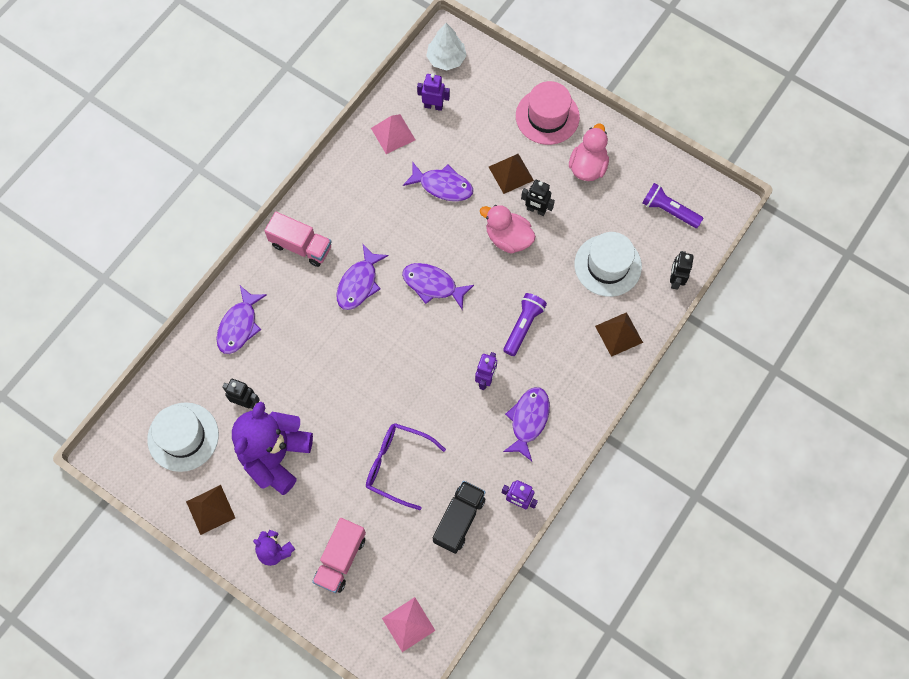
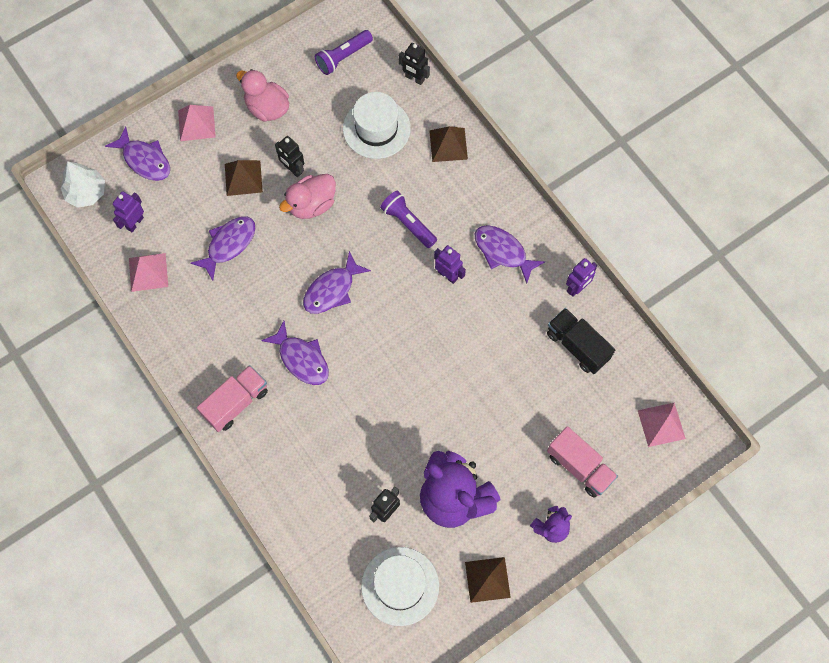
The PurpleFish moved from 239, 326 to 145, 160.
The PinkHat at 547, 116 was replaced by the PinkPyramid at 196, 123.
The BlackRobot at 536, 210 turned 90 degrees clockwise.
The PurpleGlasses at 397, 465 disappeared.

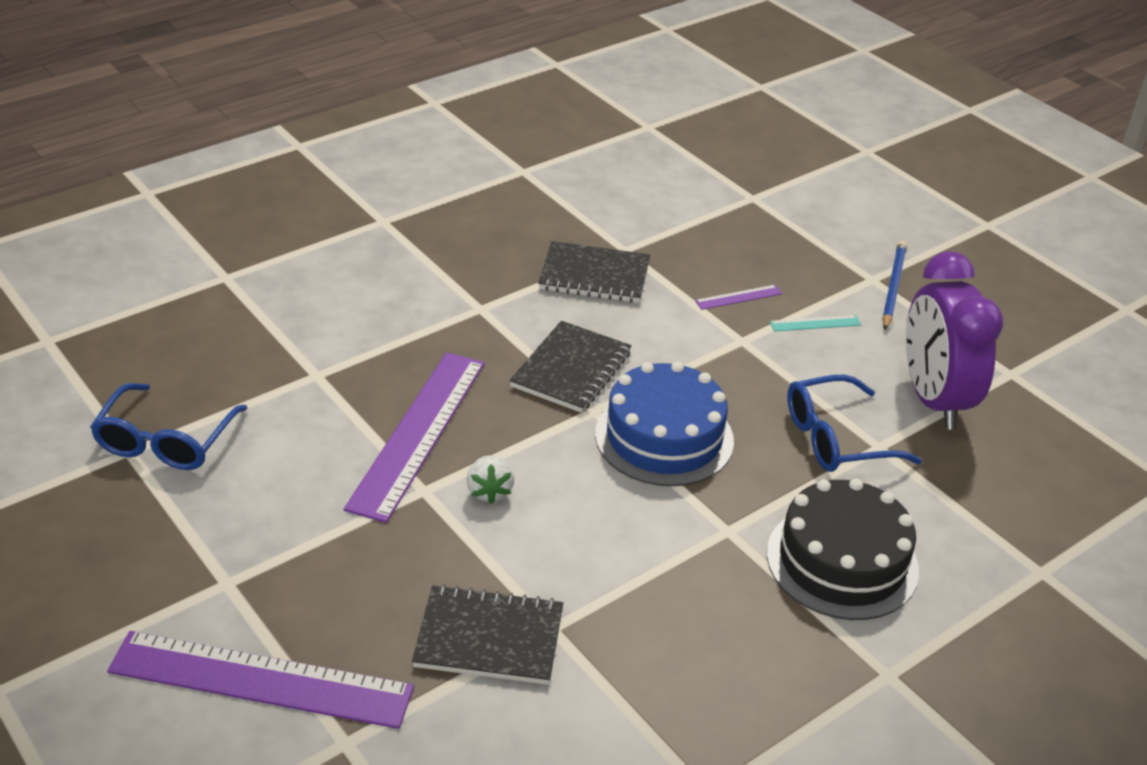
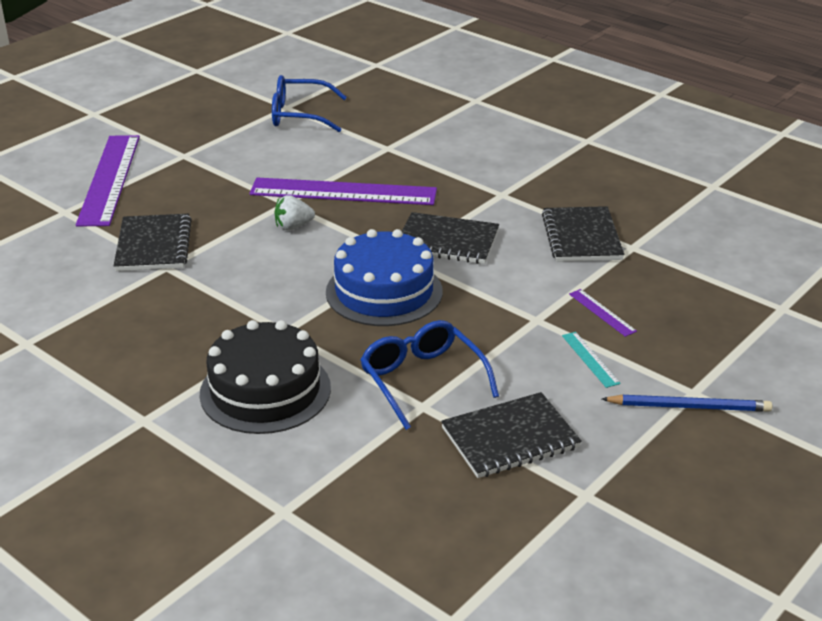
The PurpleClock at 933, 399 was replaced by the BlackNotebook at 510, 438.

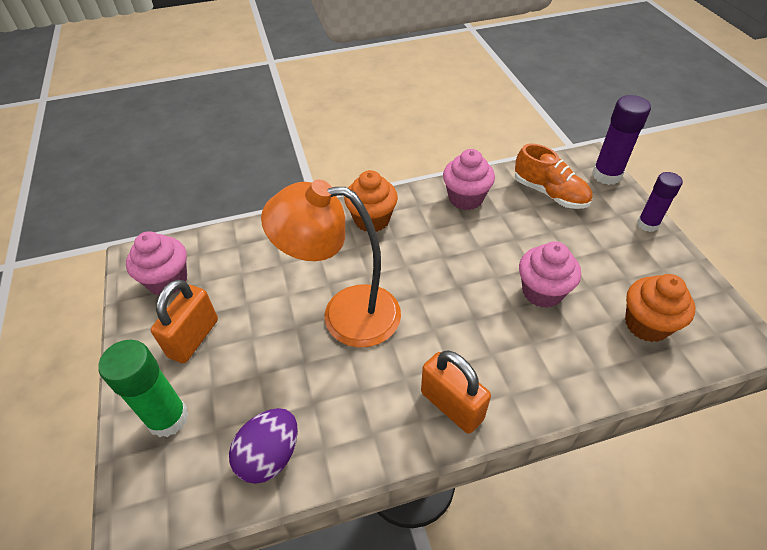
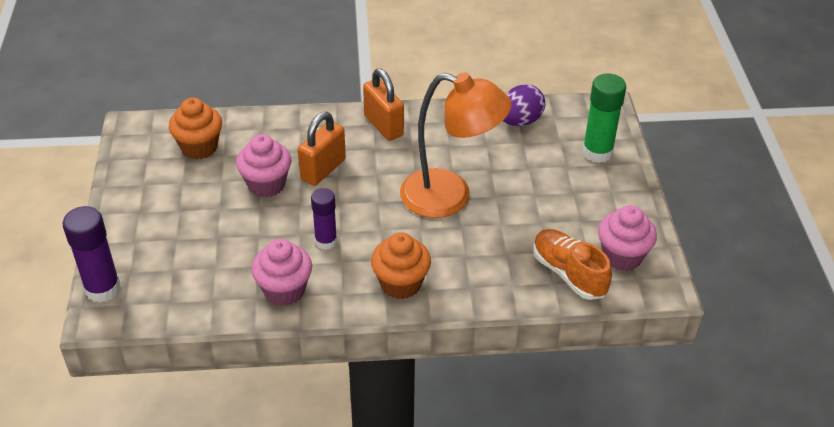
The OrangePadlock moved from 193, 338 to 323, 169.
The PurpleGlueStick moved from 647, 224 to 326, 241.
The OrangeShoe moved from 549, 193 to 569, 274.

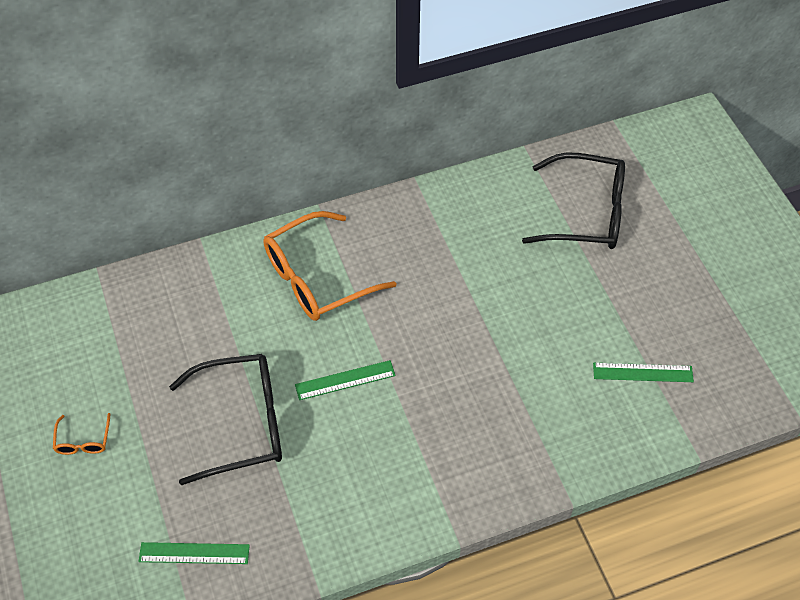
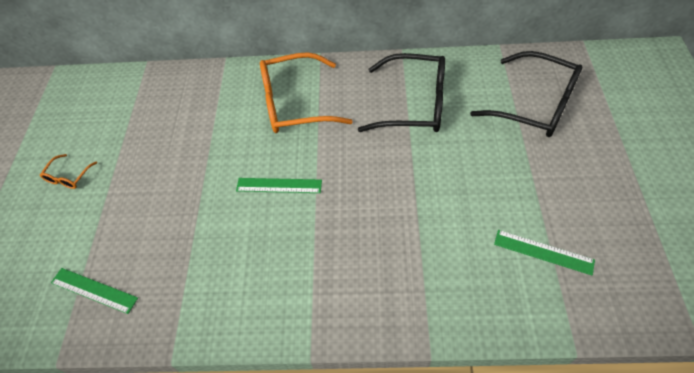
The BlackGlasses moved from 242, 423 to 414, 104.

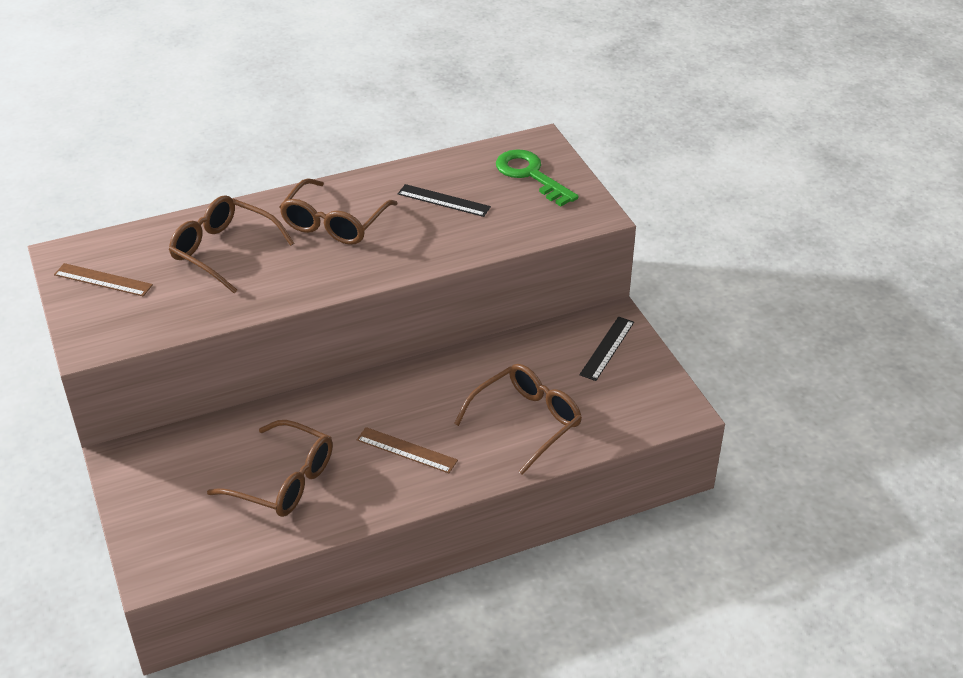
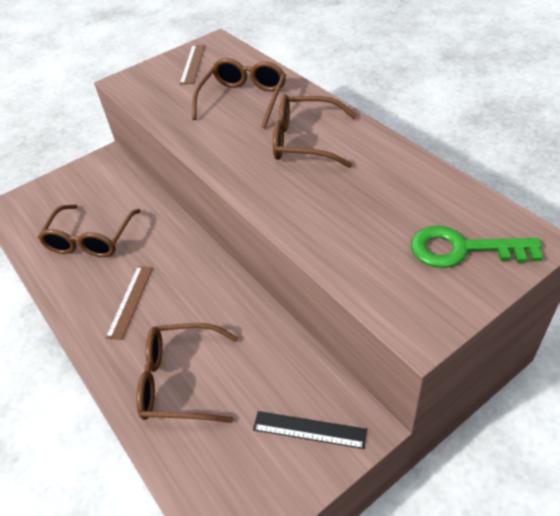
The BrownGlasses at 527, 421 turned 150 degrees clockwise.
The GreenKey at 530, 175 turned 120 degrees counterclockwise.
The BlackRuler at 443, 200 disappeared.

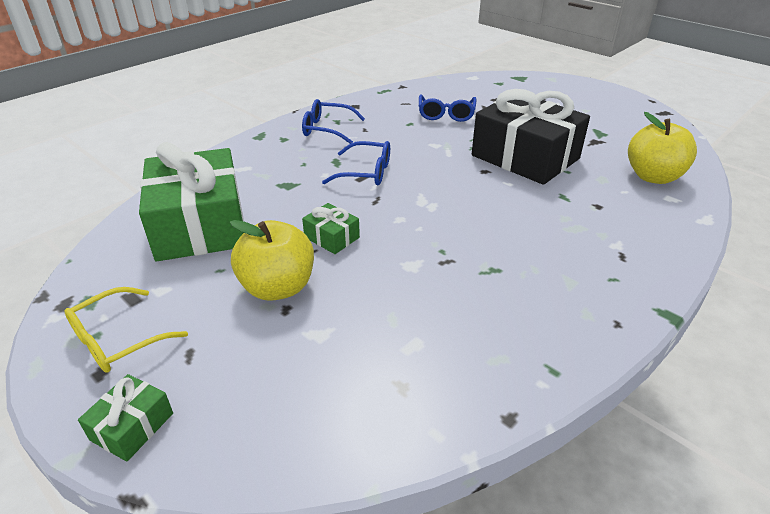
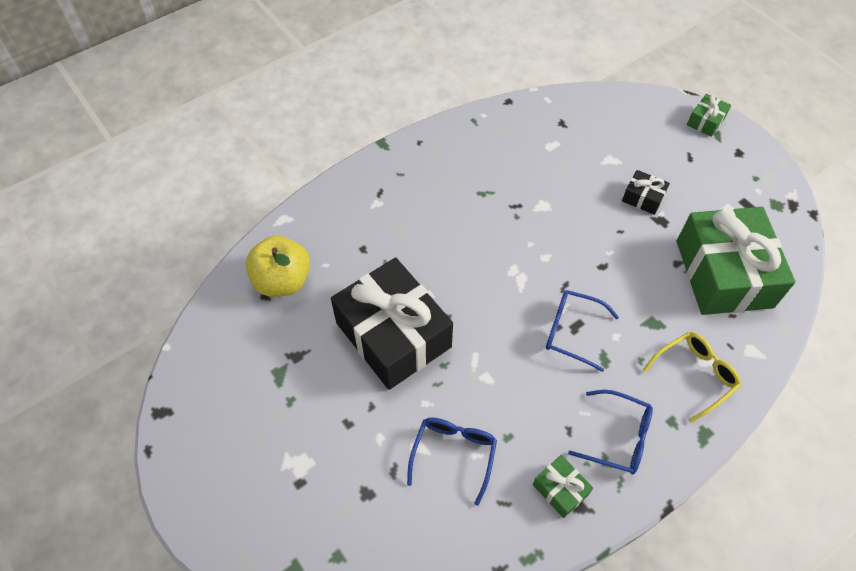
The GreenGift moved from 332, 237 to 560, 489.
The YellowApple at 278, 287 was replaced by the BlackGift at 643, 198.
The YellowGlasses moved from 117, 340 to 695, 375.

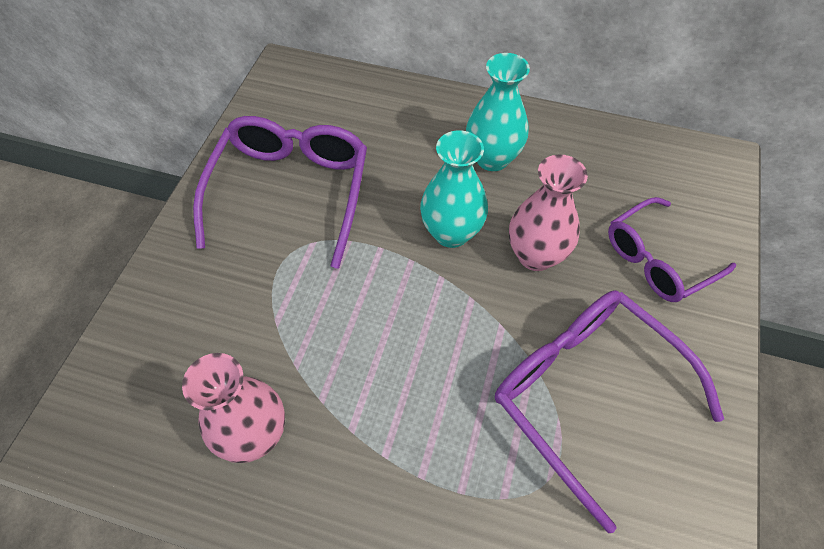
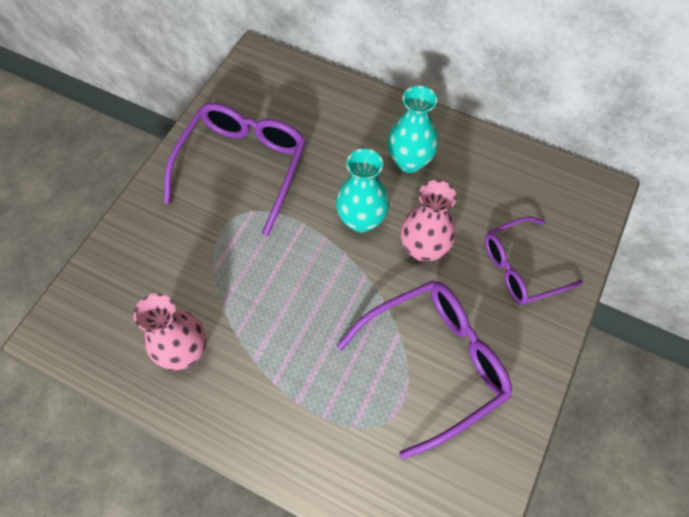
The PurpleGlasses at 586, 394 turned 90 degrees clockwise.

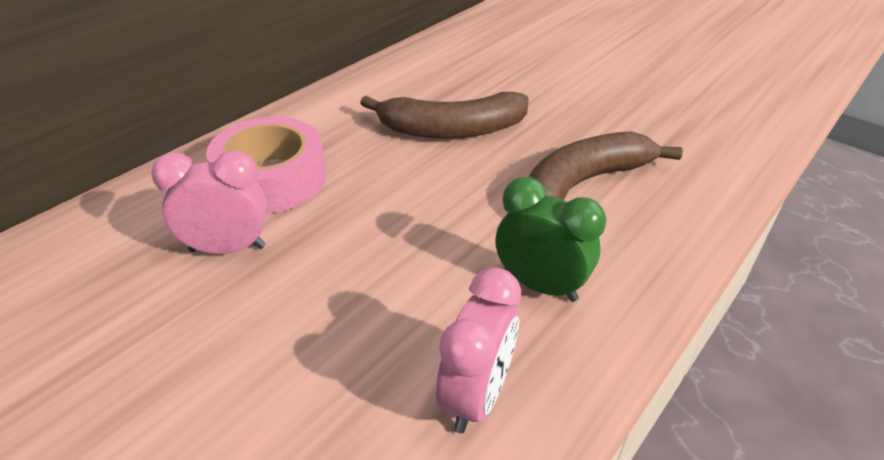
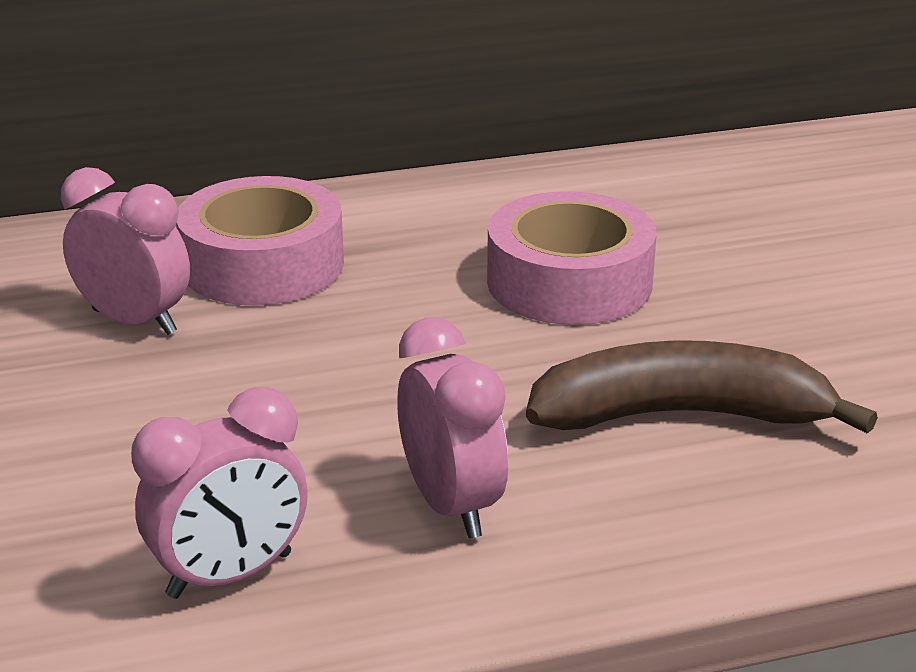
The GreenClock at 540, 285 became the PinkClock at 451, 505.
The BrownBanana at 451, 130 was replaced by the PinkTape at 569, 282.

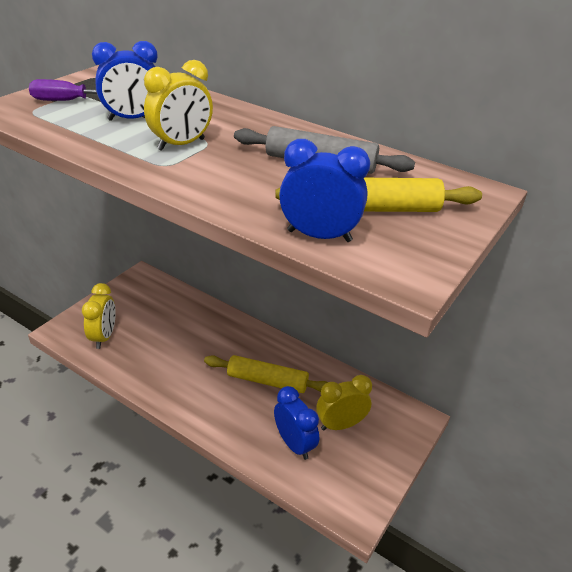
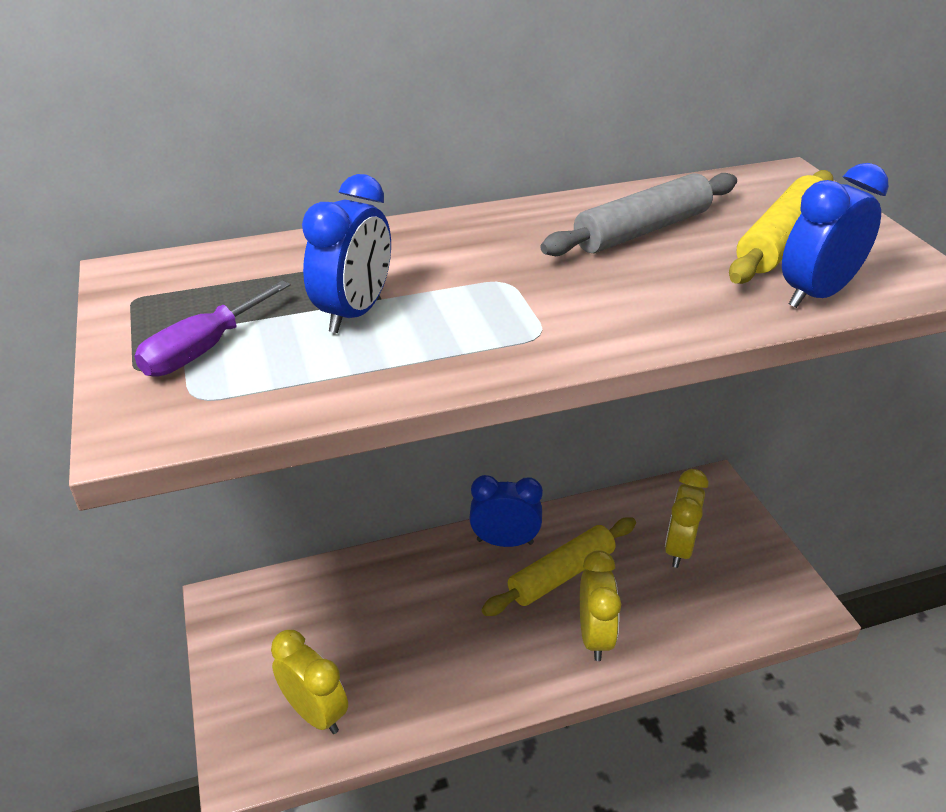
The BlueClock moved from 294, 444 to 505, 542.
The YellowClock moved from 181, 144 to 594, 636.

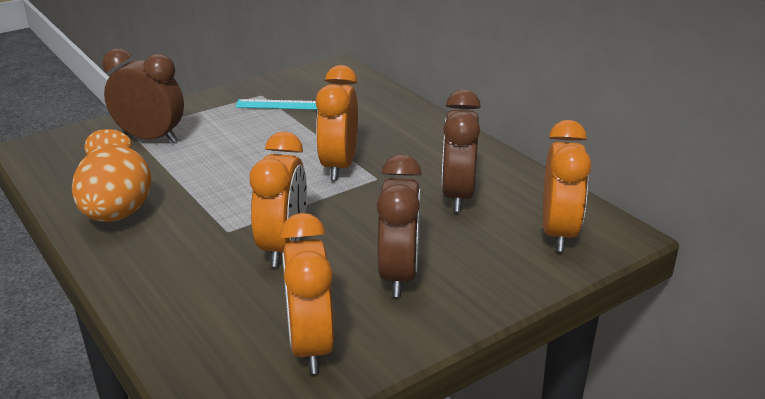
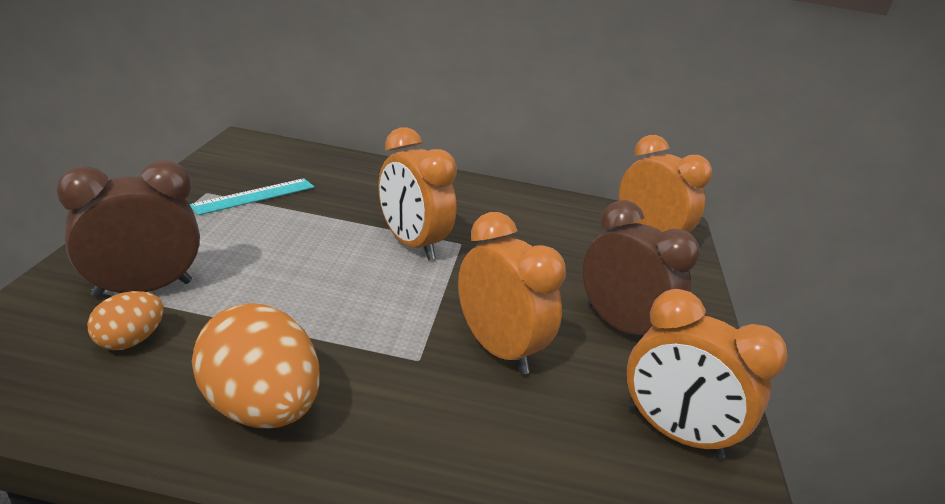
The BrownClock at 457, 196 disappeared.

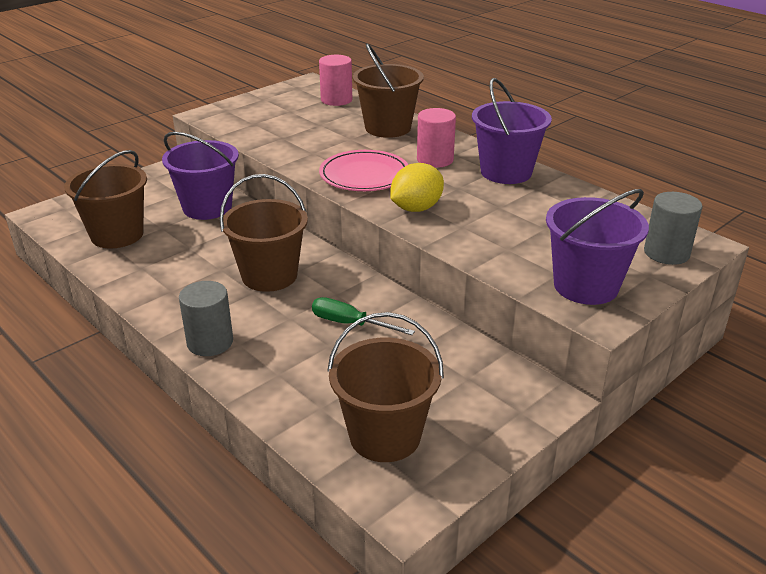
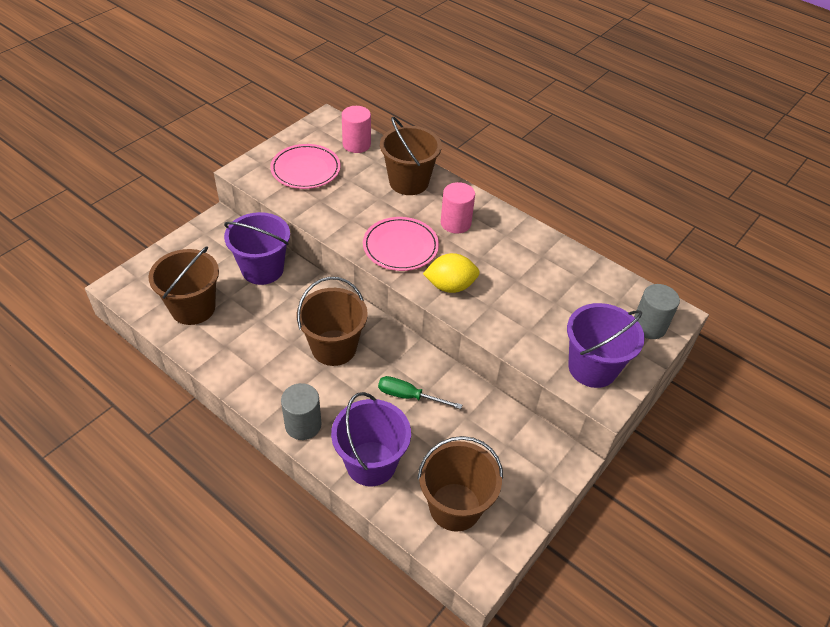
The PinkPlate at 306, 169 appeared.
The PurpleBucket moved from 506, 172 to 371, 463.
The YellowLemon at 416, 208 turned 45 degrees clockwise.

